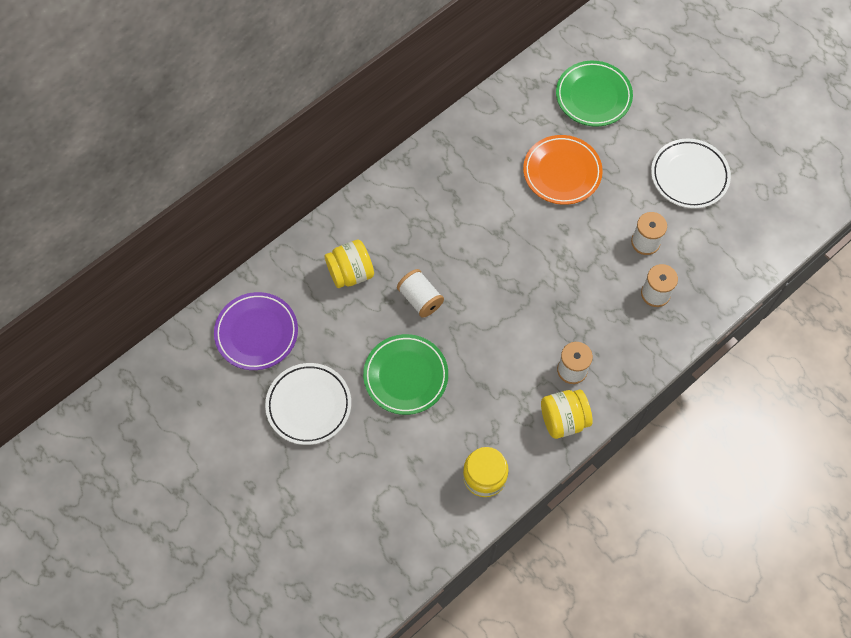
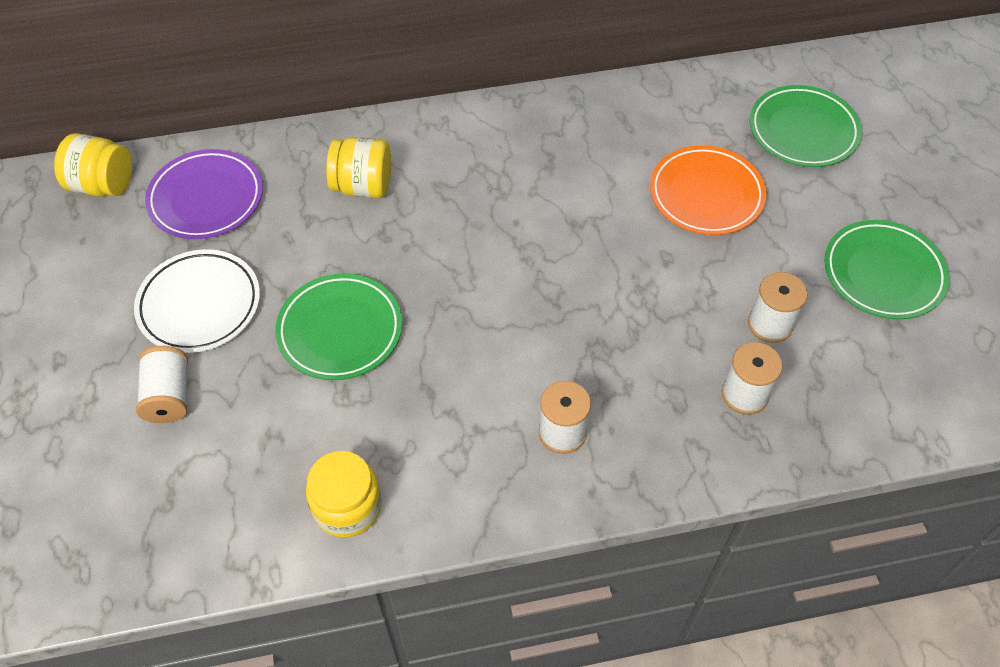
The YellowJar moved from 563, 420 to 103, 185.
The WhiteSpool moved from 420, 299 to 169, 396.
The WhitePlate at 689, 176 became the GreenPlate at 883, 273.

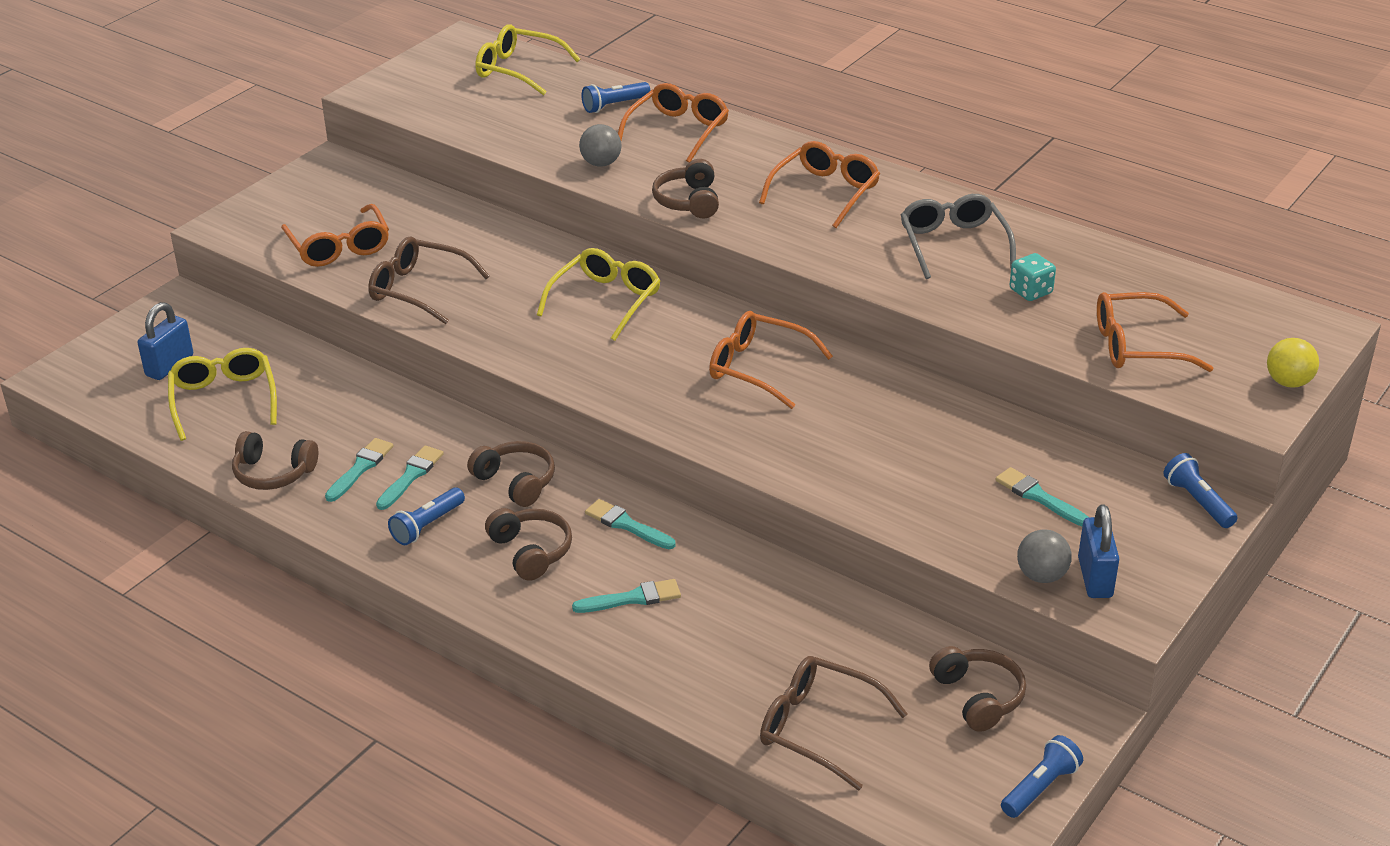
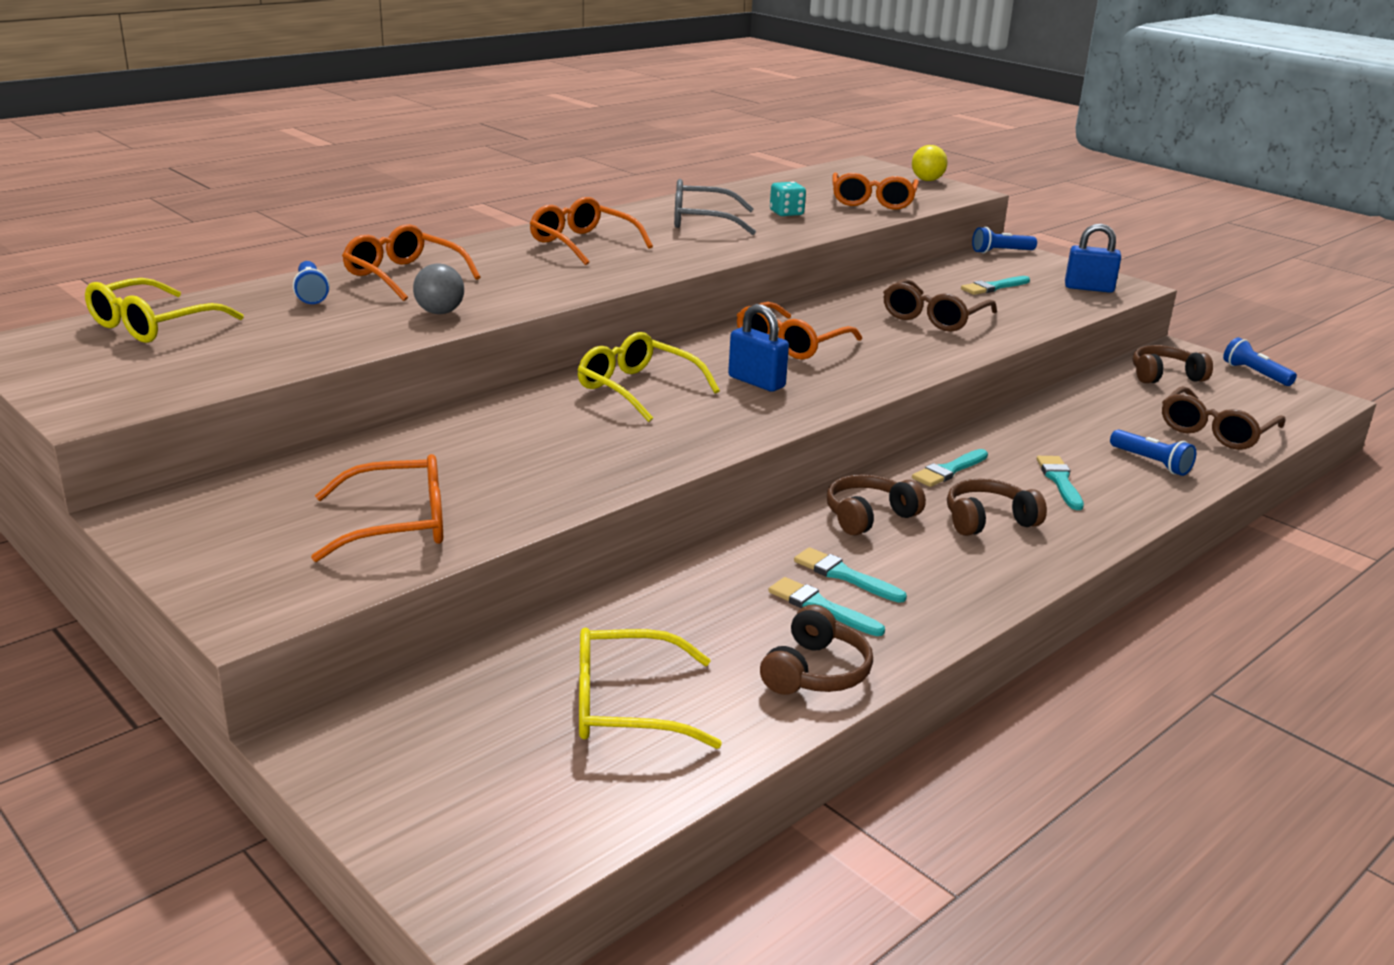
The BluePadlock moved from 169, 366 to 756, 382.
The BrownGlasses moved from 419, 290 to 934, 318.
The BlueFlashlight moved from 427, 525 to 1151, 463.
The BrownHeadphones at 688, 201 disappeared.
The GreyBall at 1041, 576 disappeared.

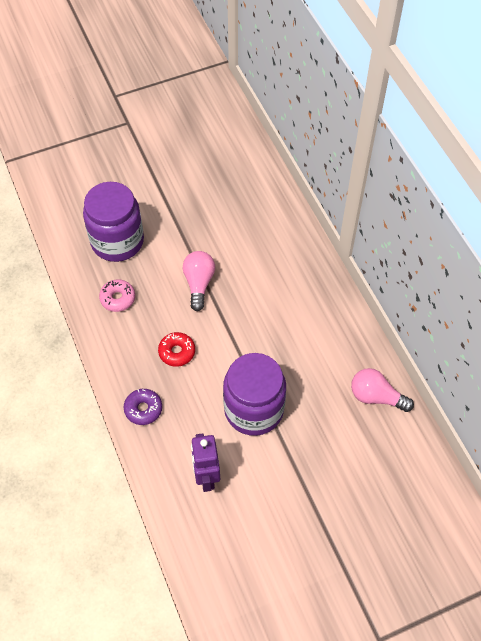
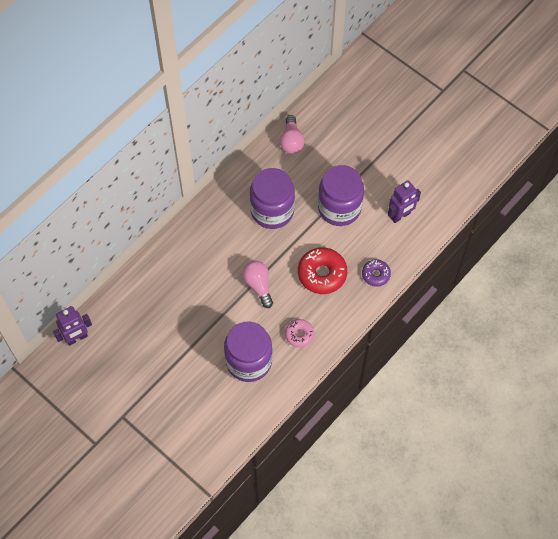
The PurpleRobot at 77, 338 appeared.
The PinkLightBulb at 199, 283 turned 90 degrees clockwise.
The PurpleJar at 272, 211 appeared.
The RedDonut at 177, 352 changed to 1.72 times the size.

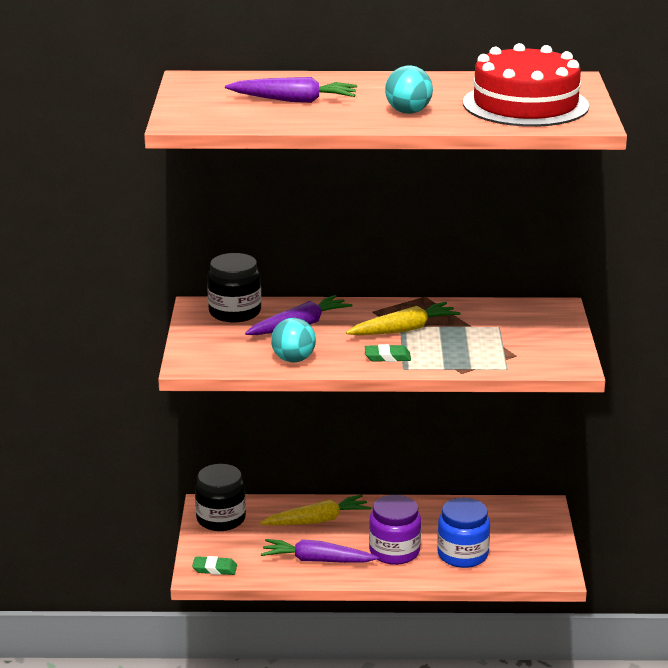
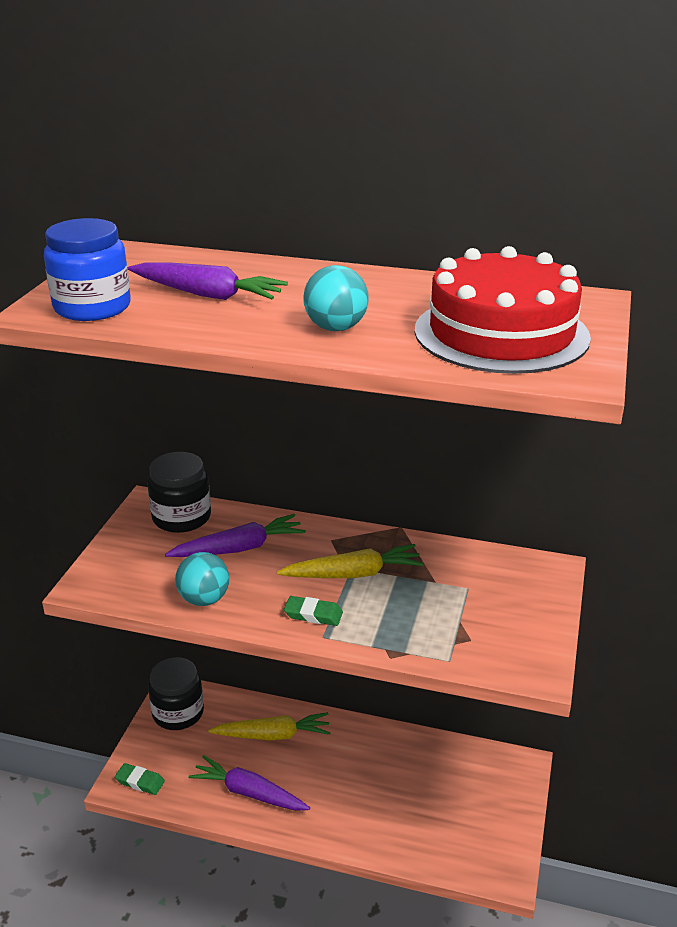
The BlueJar moved from 462, 554 to 92, 307.
The PurpleJar at 394, 551 disappeared.

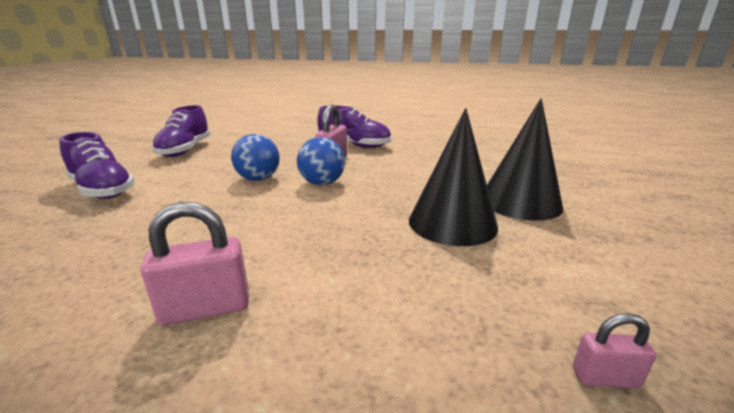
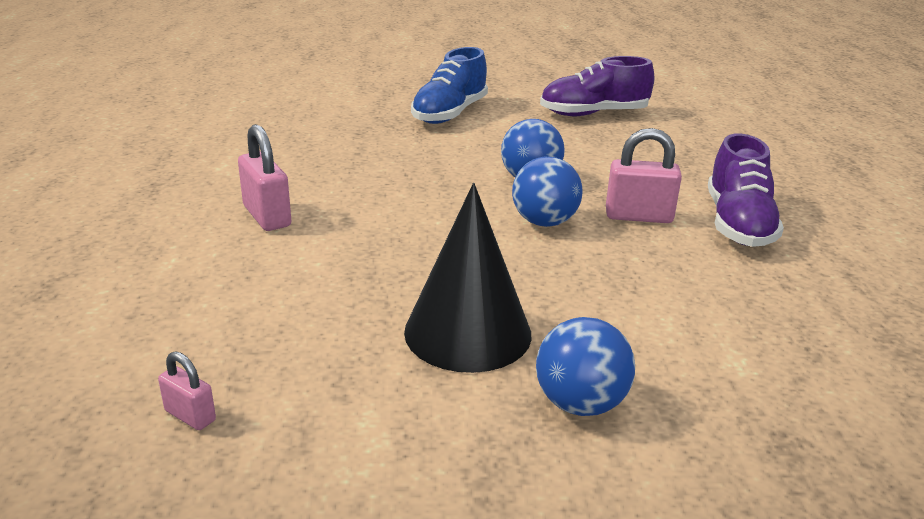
The PinkPadlock at 605, 378 turned 45 degrees counterclockwise.
The PurpleShoe at 103, 190 became the BlueShoe at 449, 113.
The BlackCone at 520, 202 was replaced by the BlueBall at 580, 403.

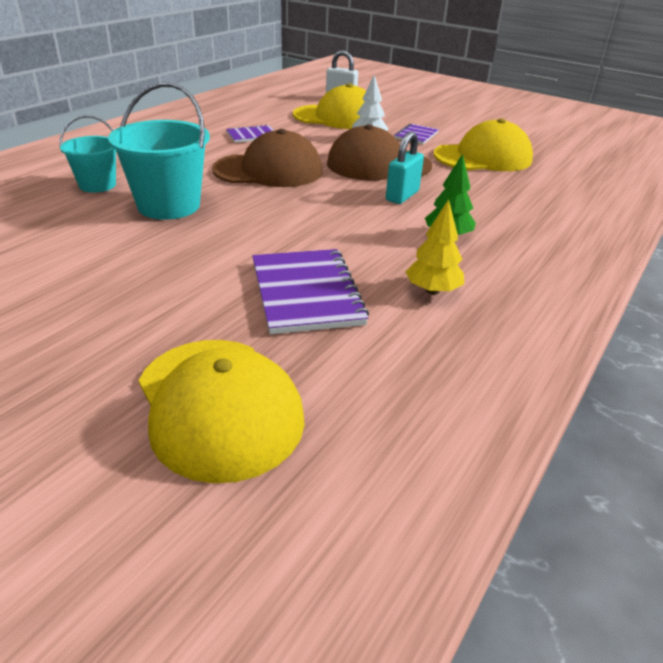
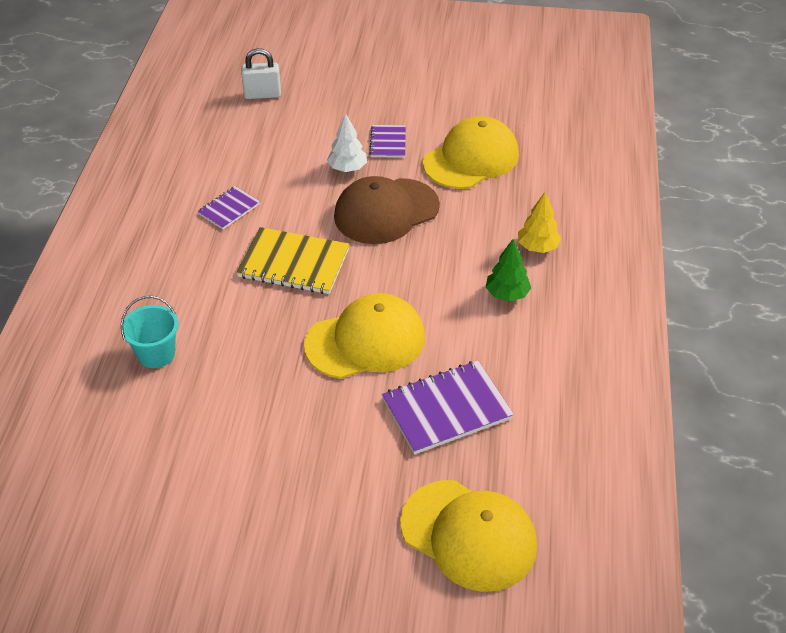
The BrownCap at 268, 170 was replaced by the YellowNotebook at 294, 263.
The YellowCap moved from 337, 117 to 365, 341.
The PurpleNotebook at 306, 293 turned 75 degrees counterclockwise.
The YellowTree moved from 432, 290 to 537, 247.
The TurquoiseBucket at 169, 205 disappeared.
The TurquoisePadlock at 402, 196 disappeared.

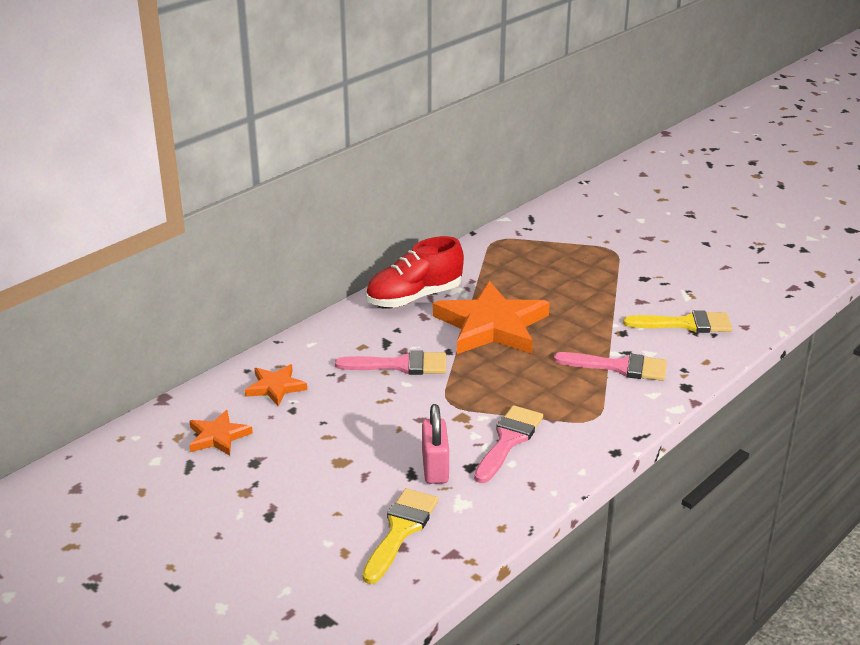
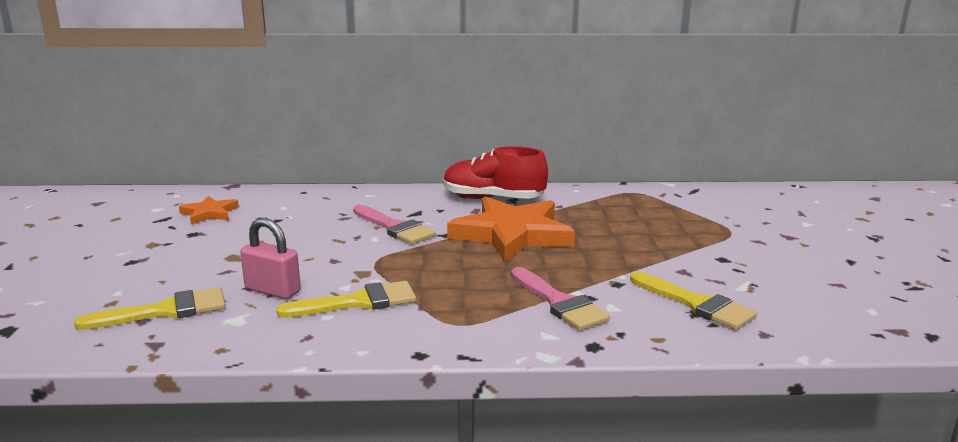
The PinkPadlock at 435, 468 turned 75 degrees clockwise.
The PinkBrush at 508, 440 became the YellowBrush at 358, 302.
The OrangeStar at 275, 387 disappeared.

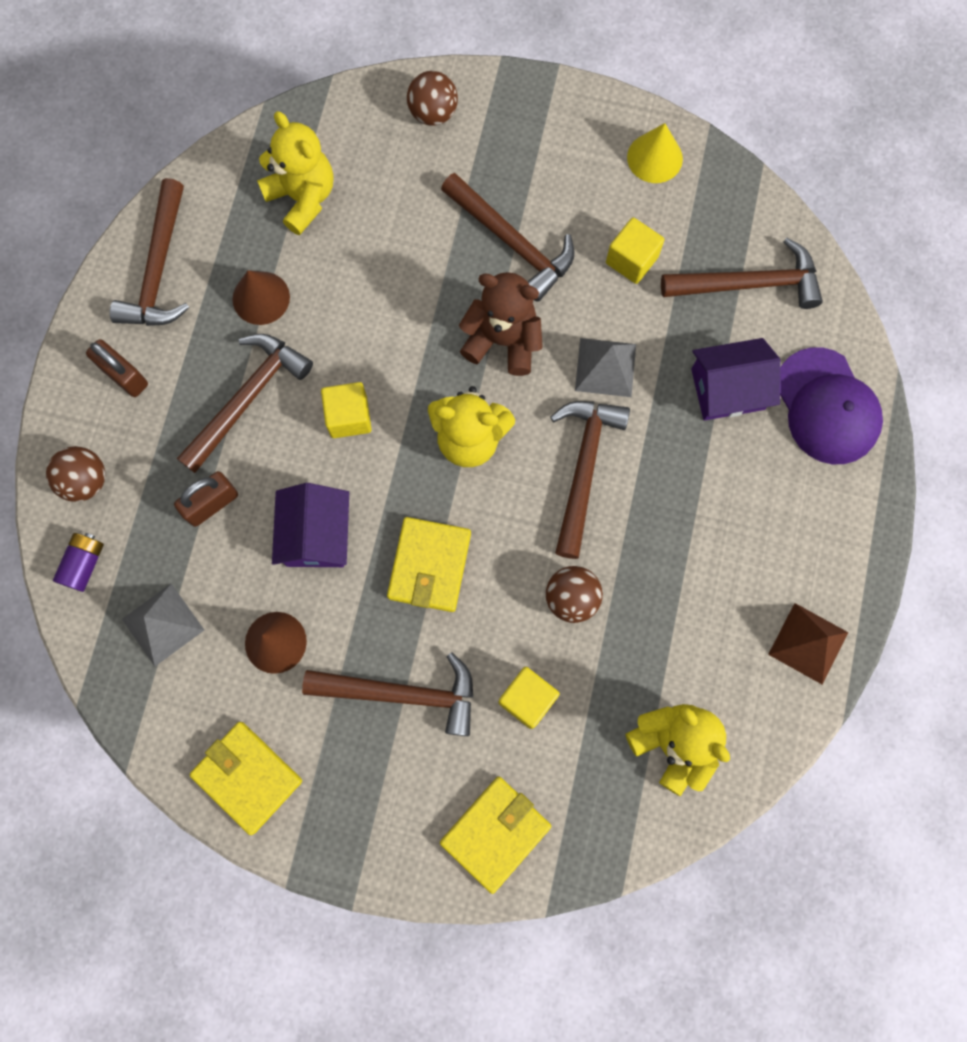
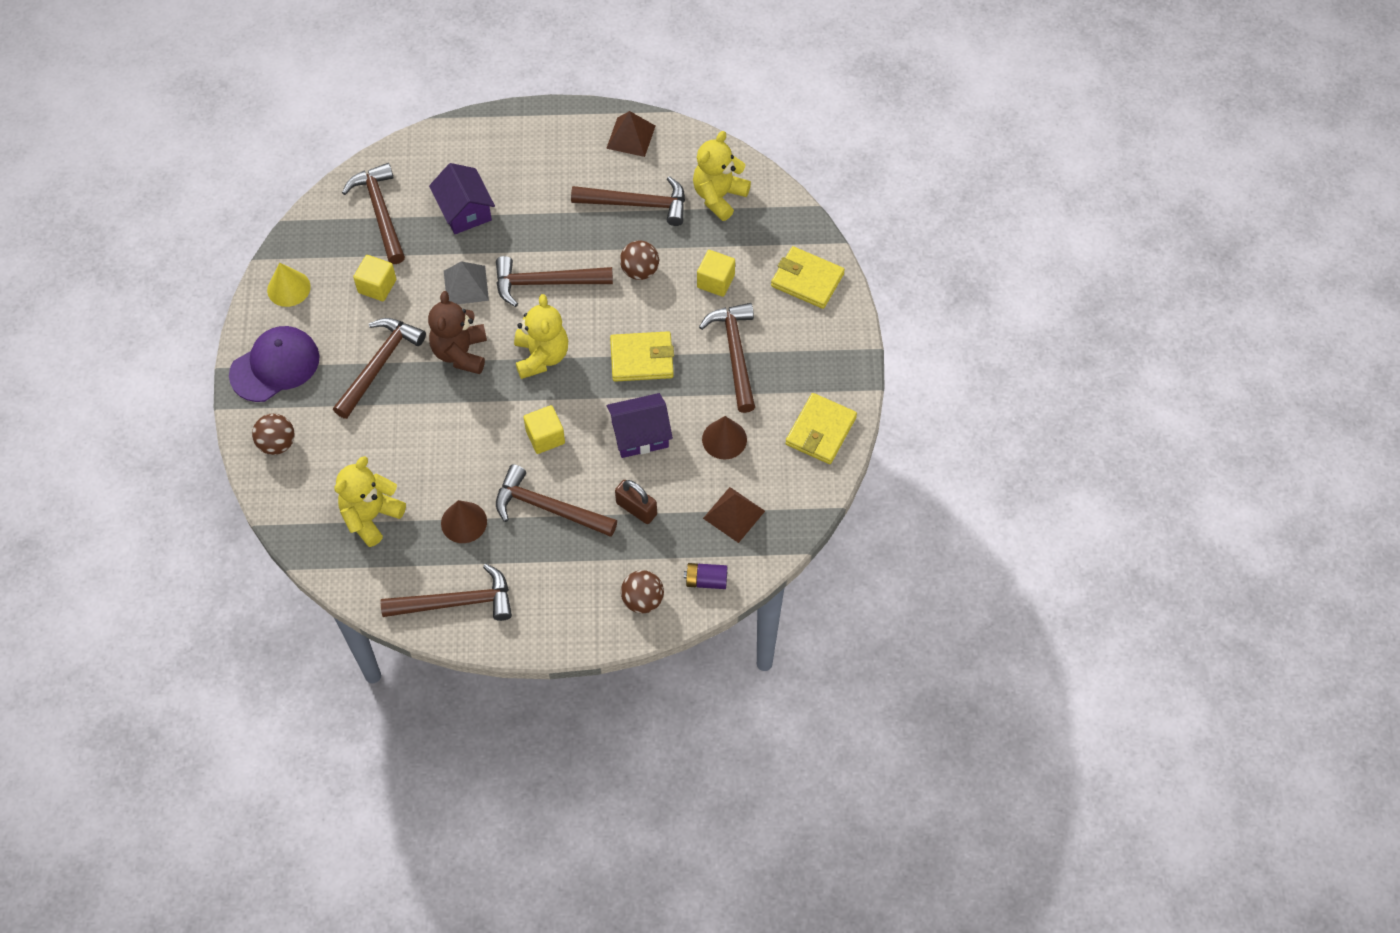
The PurpleCap moved from 827, 406 to 275, 366.
The BrownHammer at 637, 204 appeared.
The GreyPyramid at 163, 624 became the BrownPyramid at 734, 514.
The BrownPadlock at 124, 375 disappeared.

